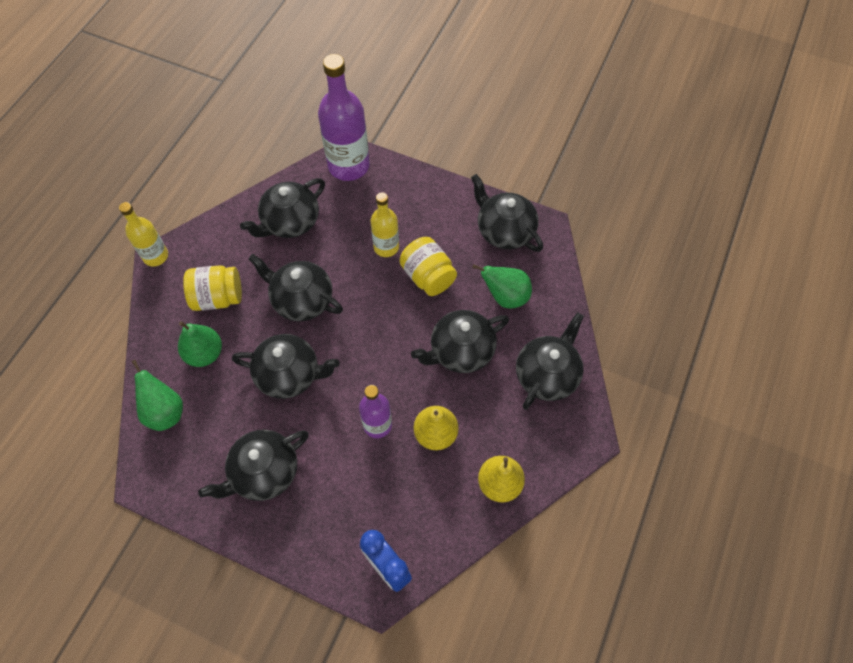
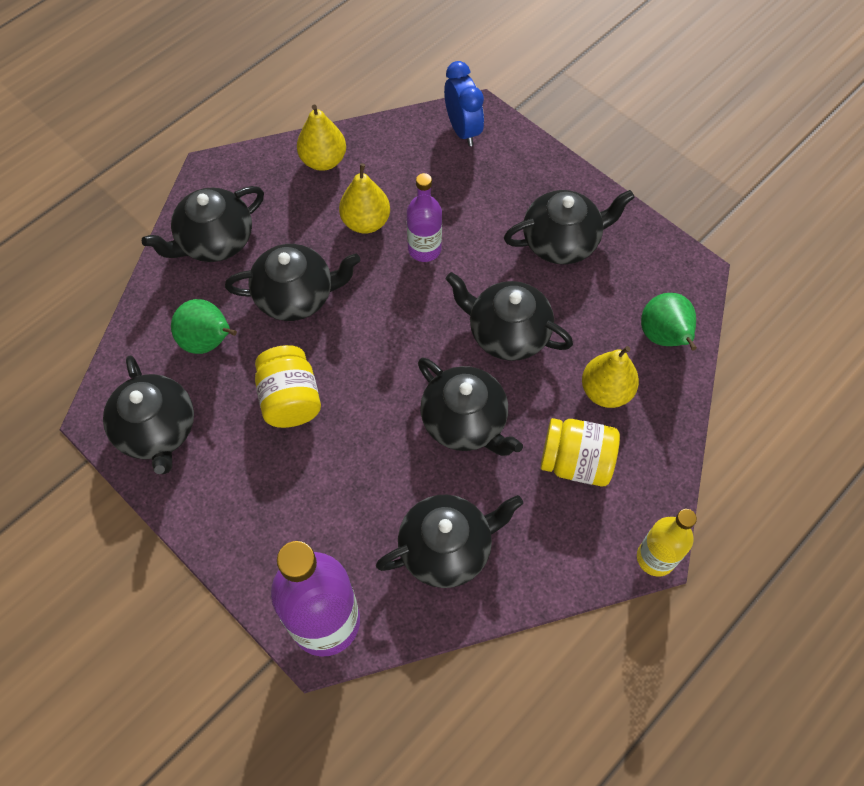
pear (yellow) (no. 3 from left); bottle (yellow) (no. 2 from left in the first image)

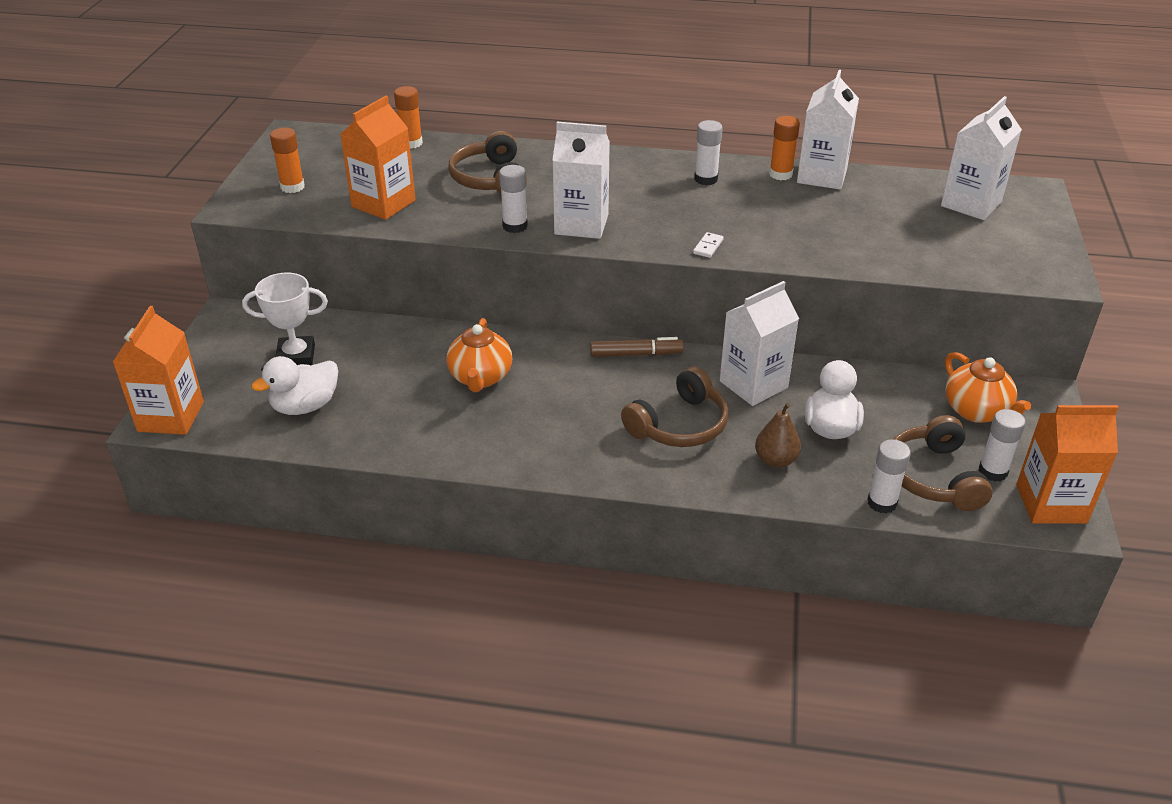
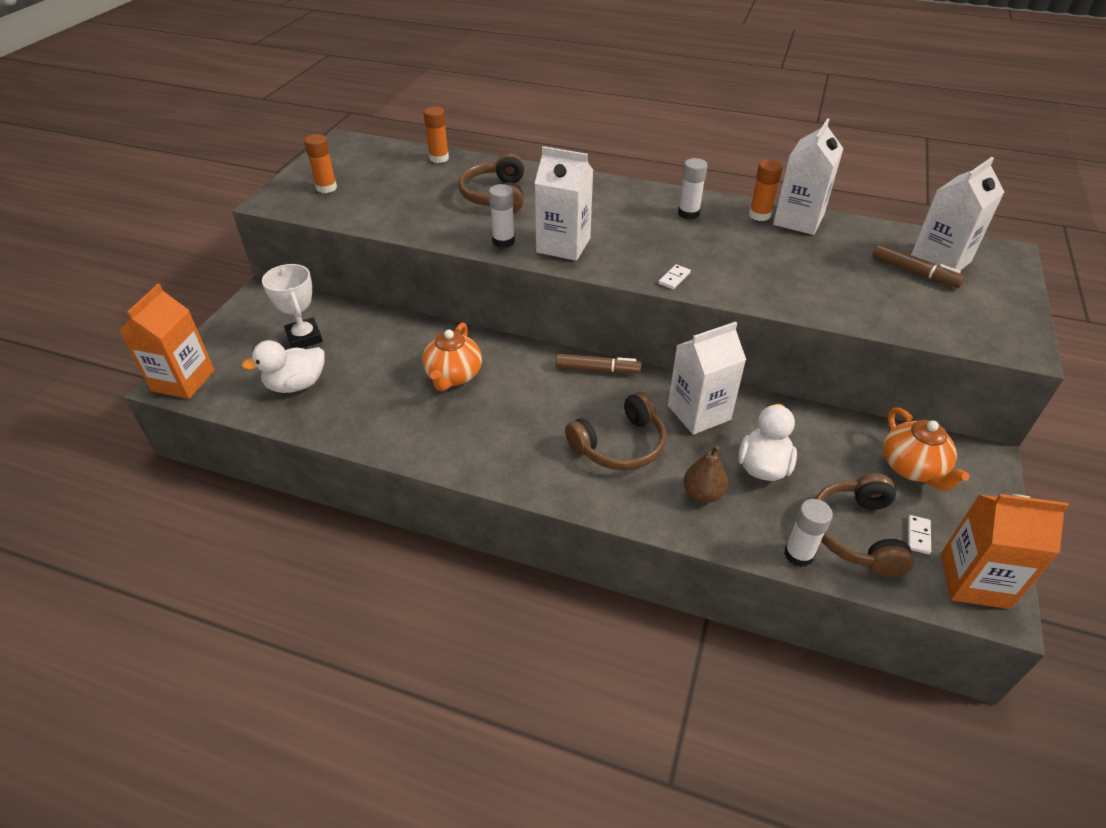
trophy (white); marker (brown) (no. 2 from left); domino (white) (no. 2 from left); carton (orange) (no. 2 from left in the first image)

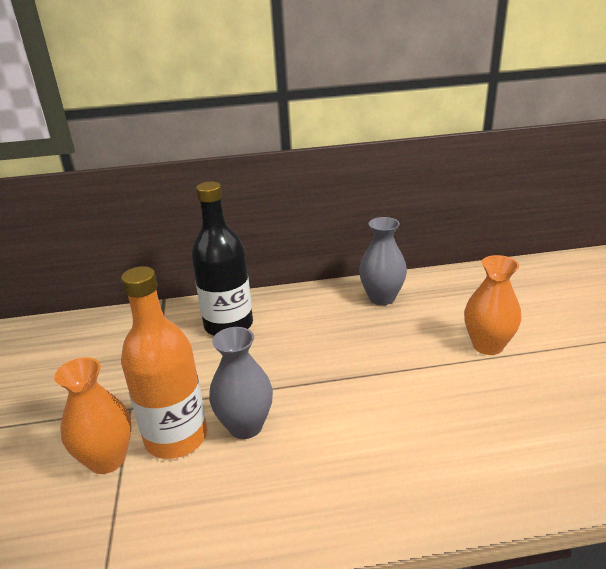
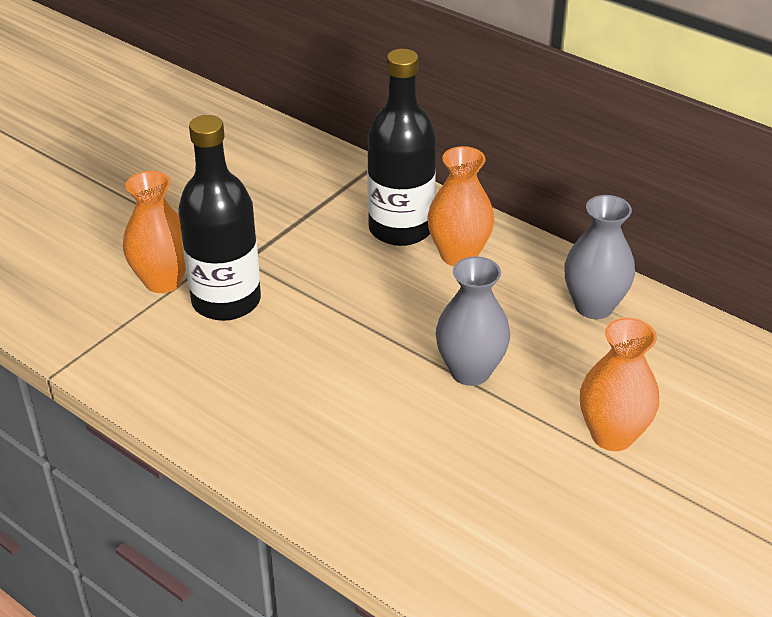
bottle (black) (no. 1 from left); vase (orange) (no. 2 from left); vase (grey) (no. 1 from left)

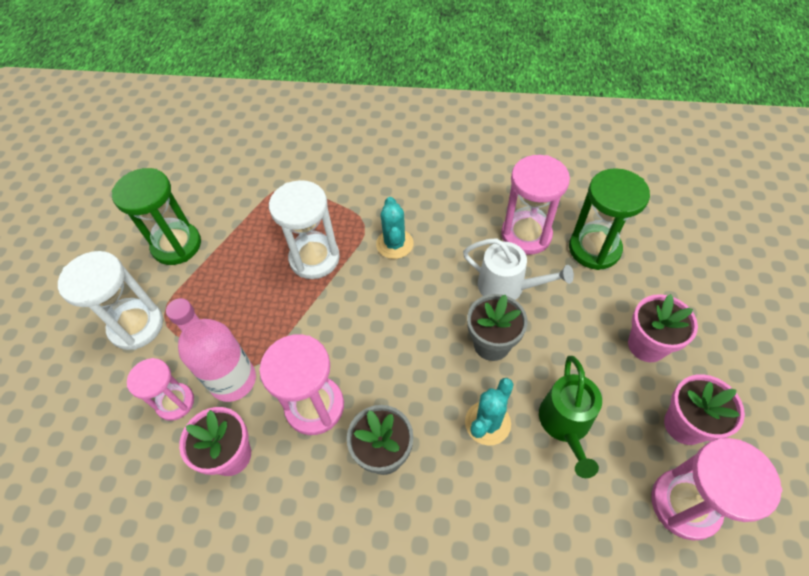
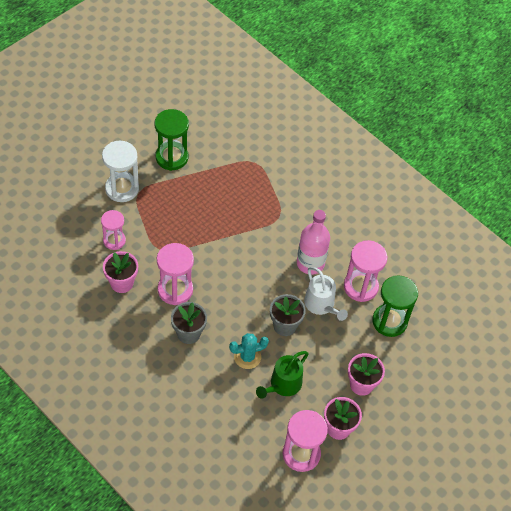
bottle (pink); hourglass (white) (no. 2 from left in the first image); cactus (turquoise) (no. 1 from left in the first image)

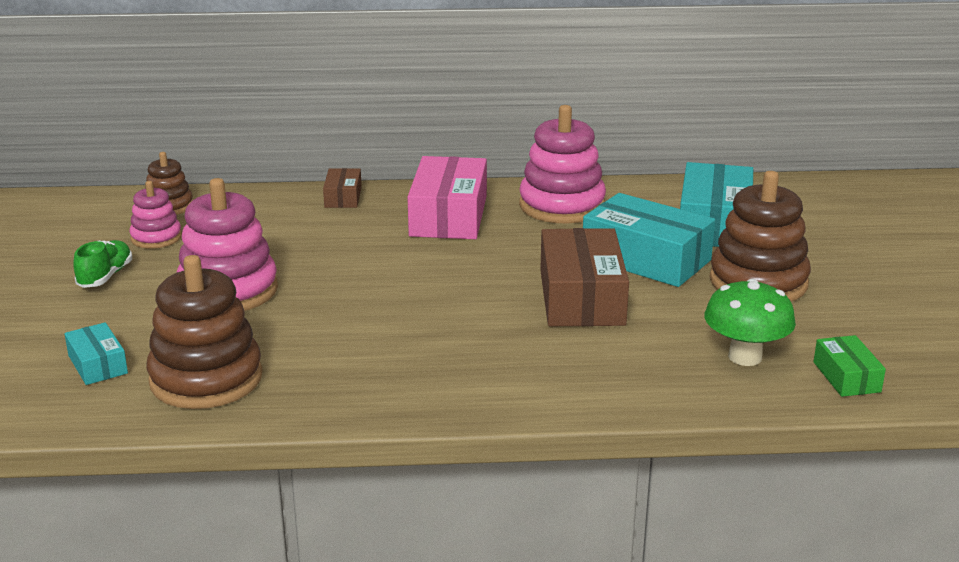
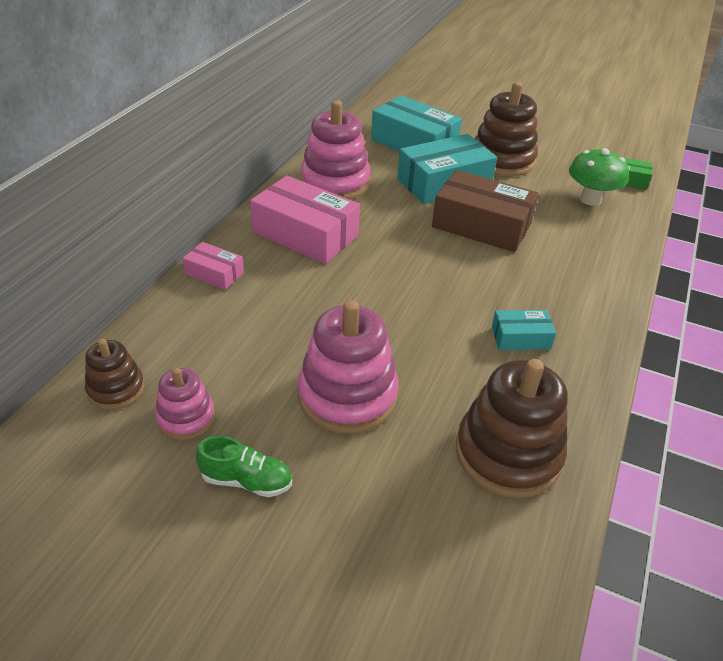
box (pink) (no. 1 from left); shoe (green); box (turquoise) (no. 3 from left)

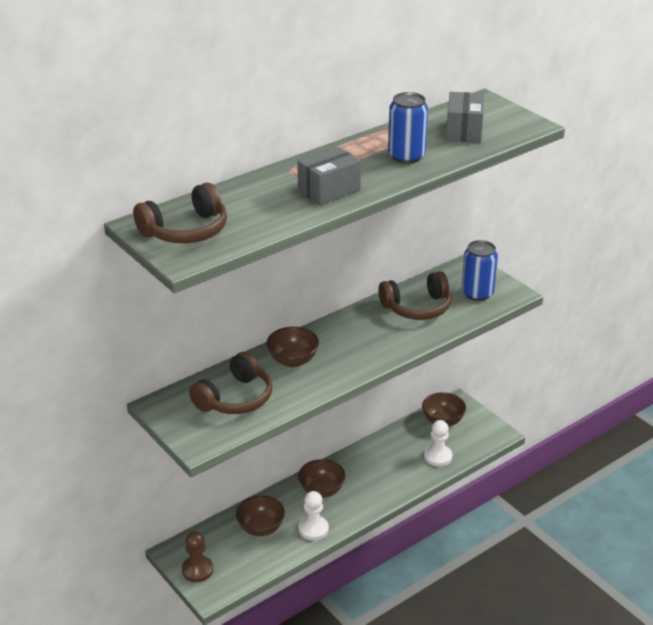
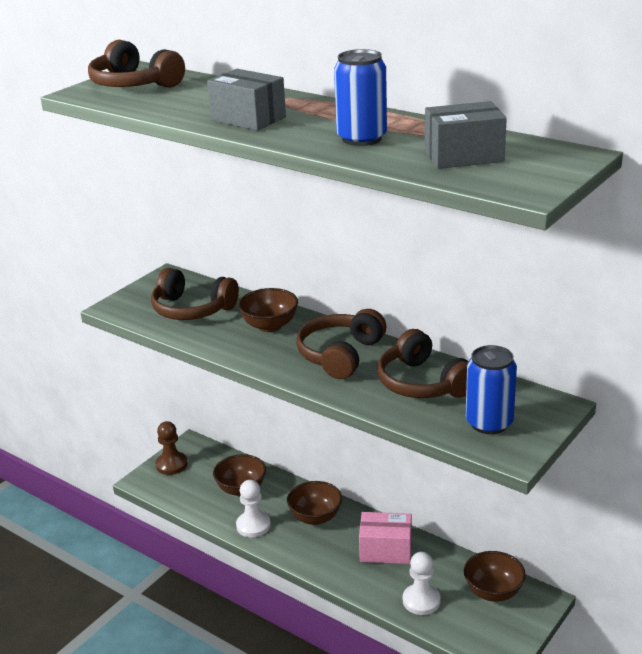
headphones (brown) (no. 3 from left); box (pink)

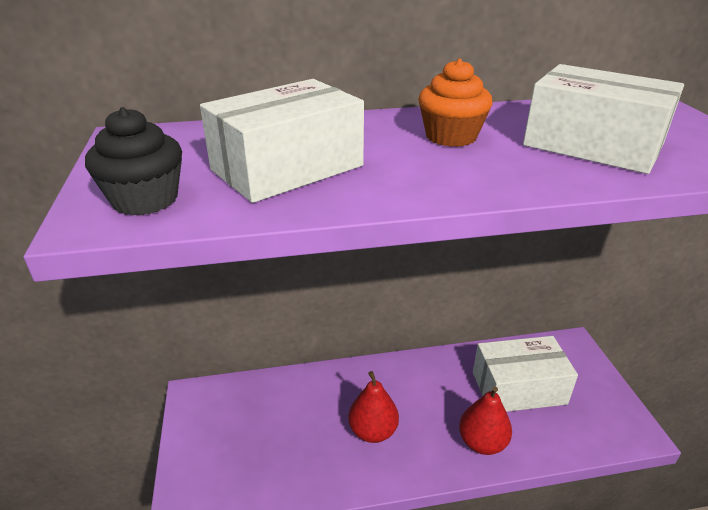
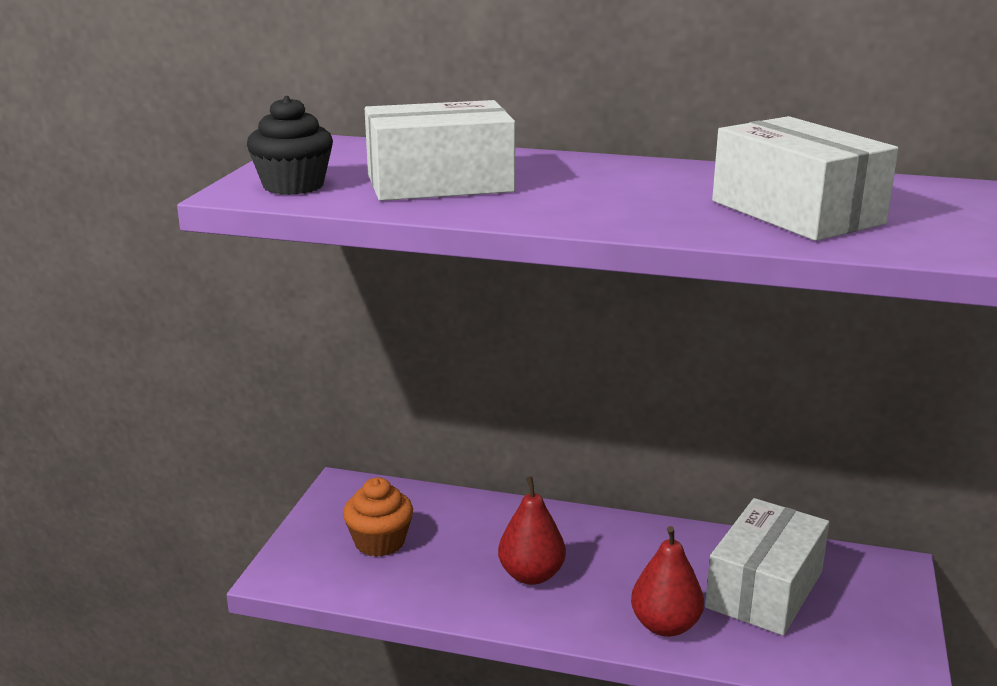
cupcake (orange); box (white) (no. 2 from left)

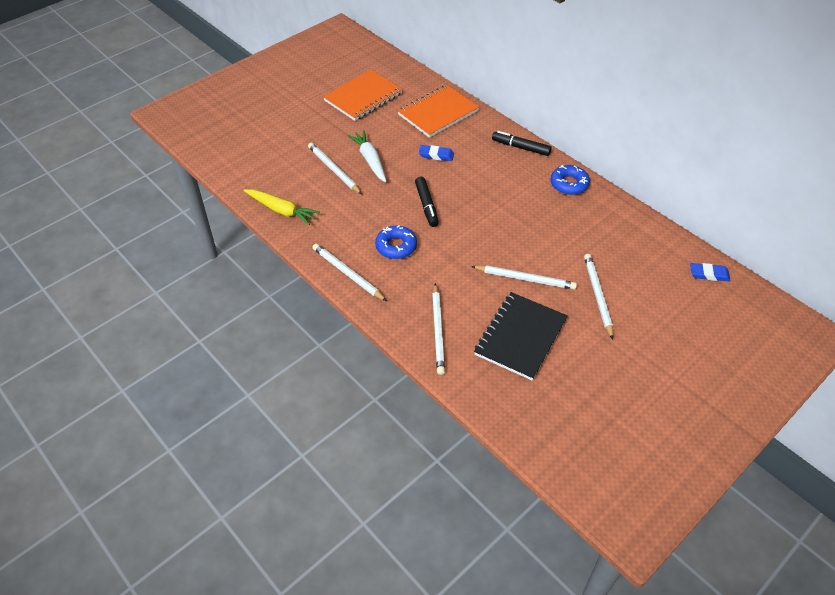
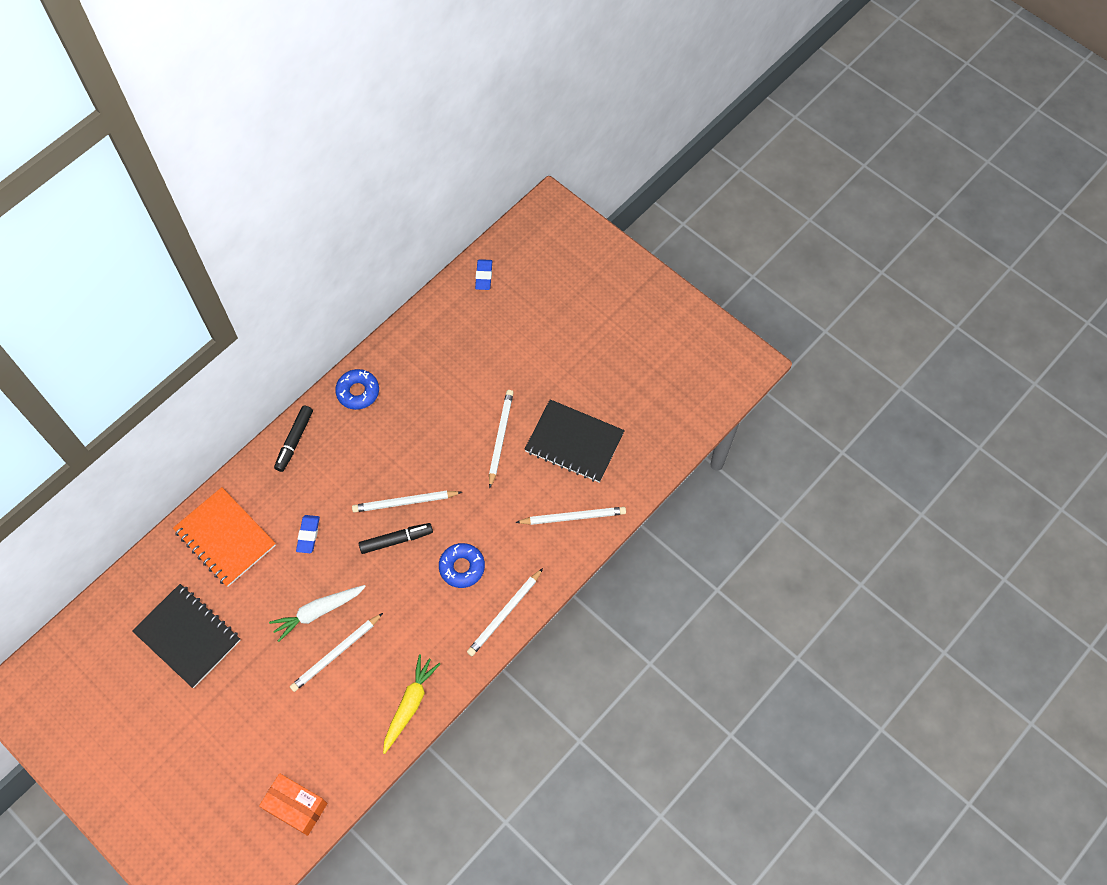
notebook (black) (no. 1 from left); box (orange); pencil (white) (no. 2 from left)

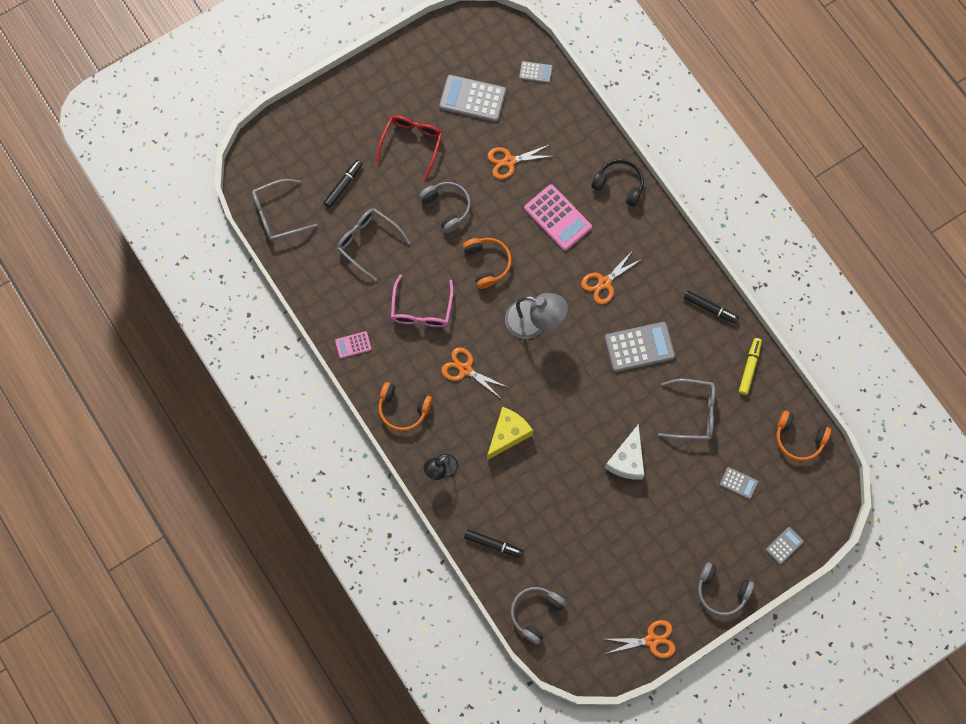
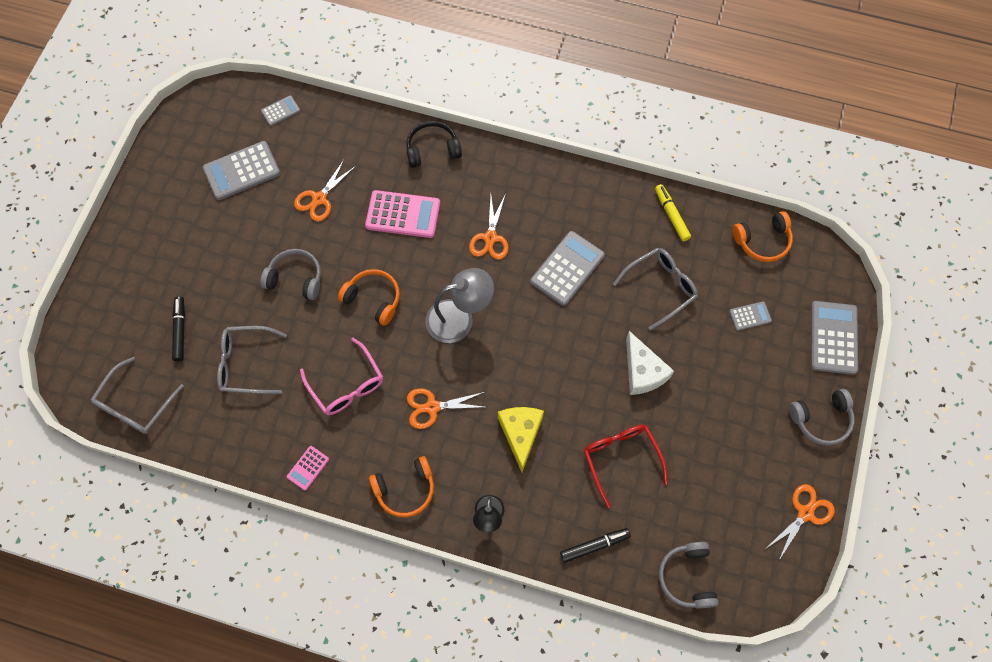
glasses (red); calculator (grey) (no. 5 from left); marker (black) (no. 3 from left in the first image)

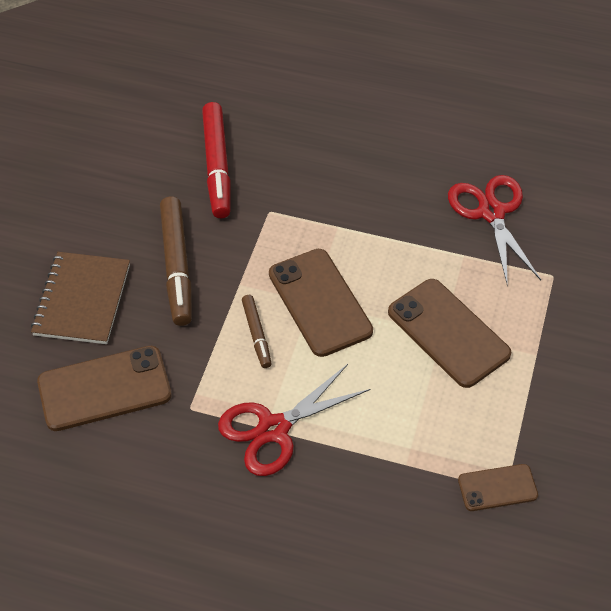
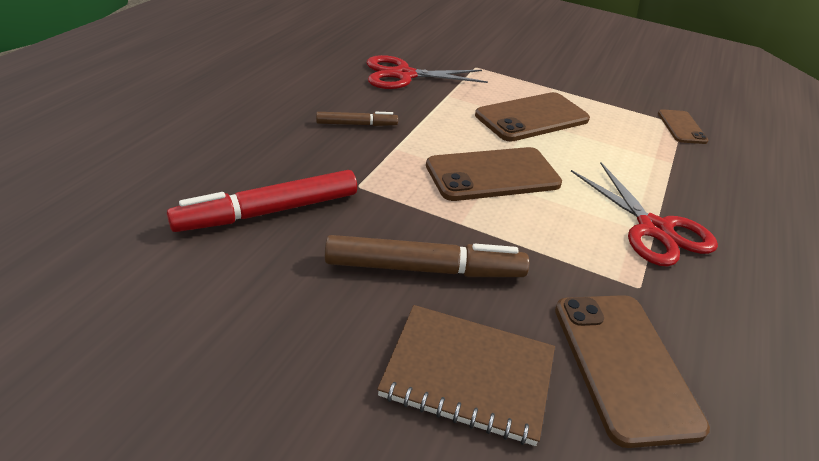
marker (red); marker (brown) (no. 1 from left)

